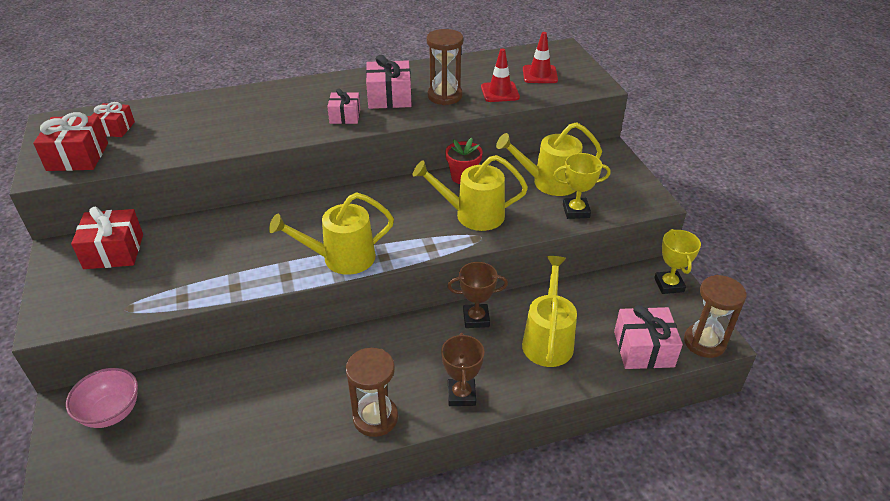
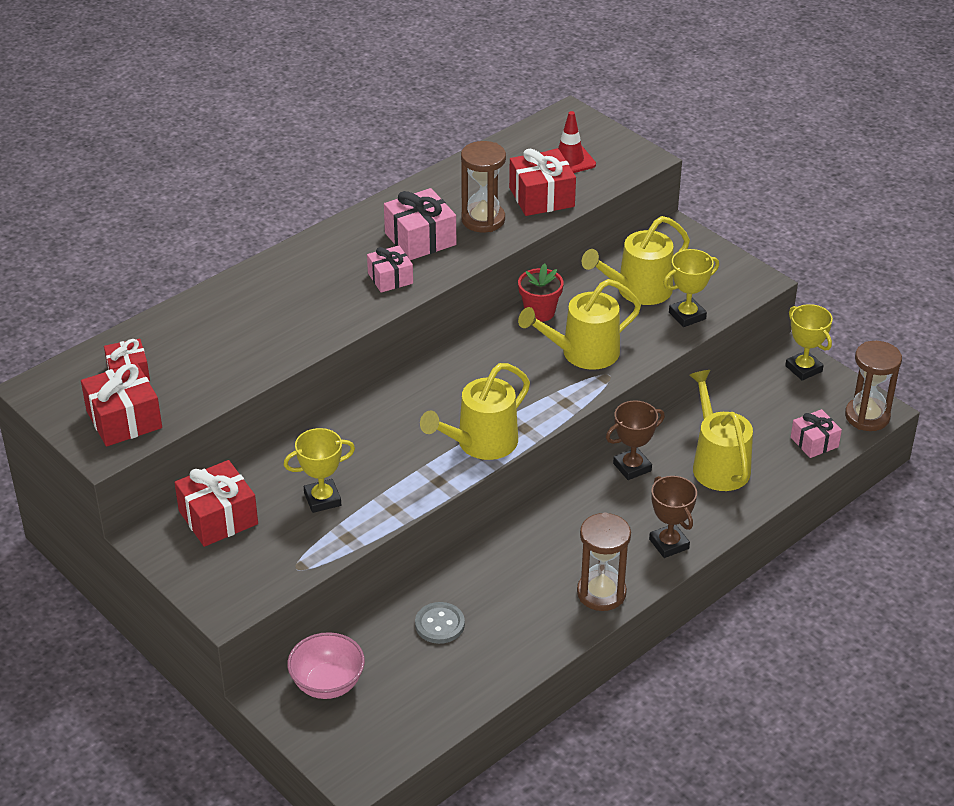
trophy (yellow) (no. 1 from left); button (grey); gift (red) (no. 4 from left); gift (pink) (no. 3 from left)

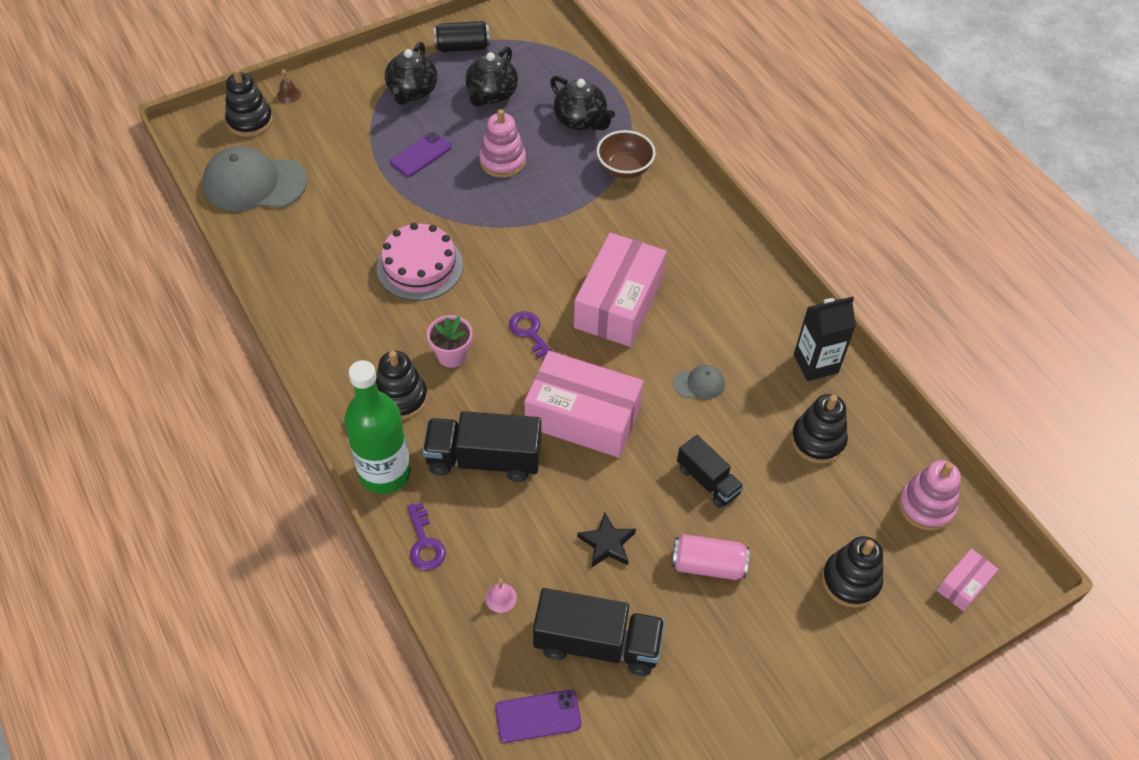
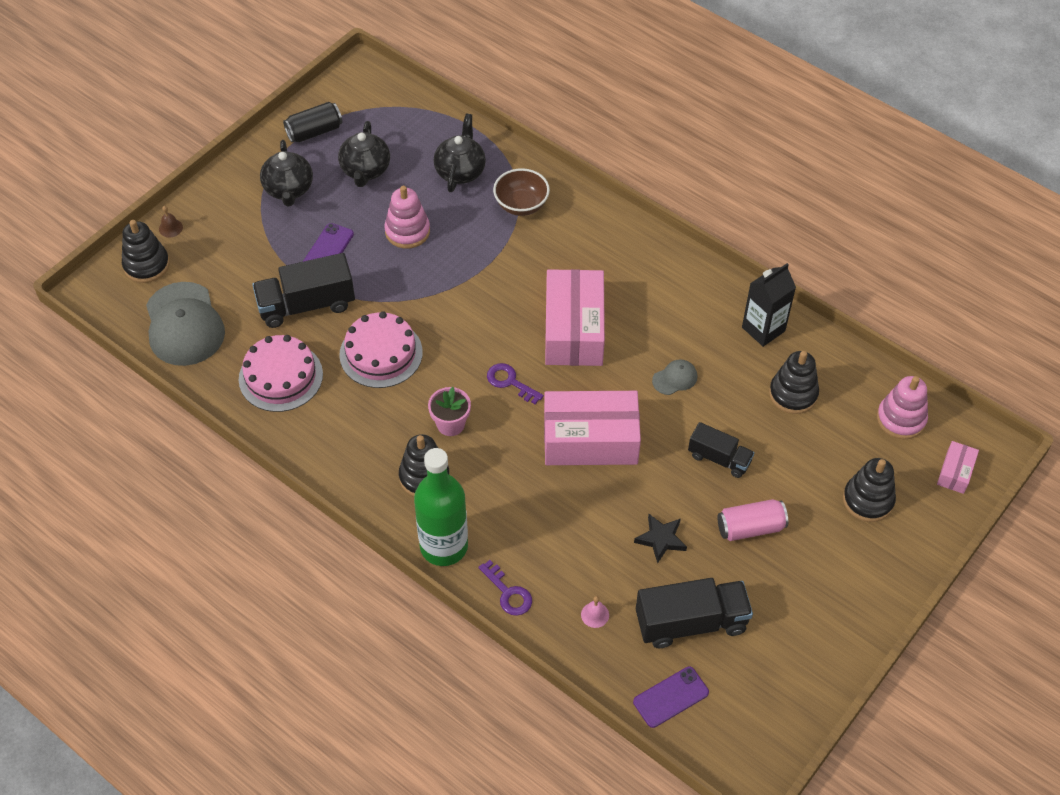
cap (grey) (no. 1 from left); cake (pink) (no. 1 from left); truck (black) (no. 1 from left); teapot (black) (no. 3 from left)

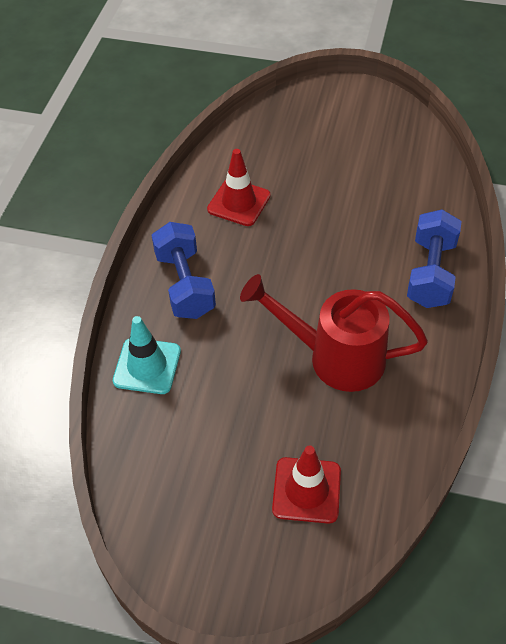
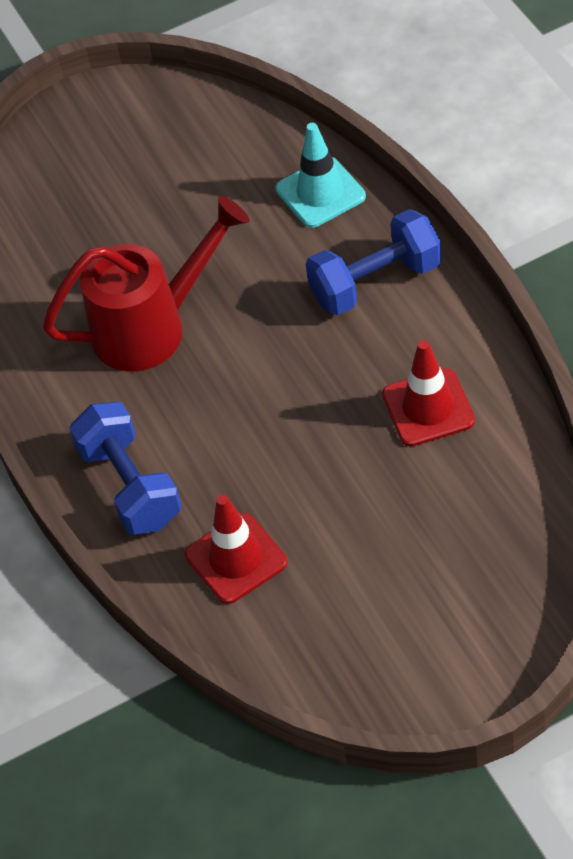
traffic cone (red) (no. 1 from left); dumbbell (blue) (no. 2 from left)

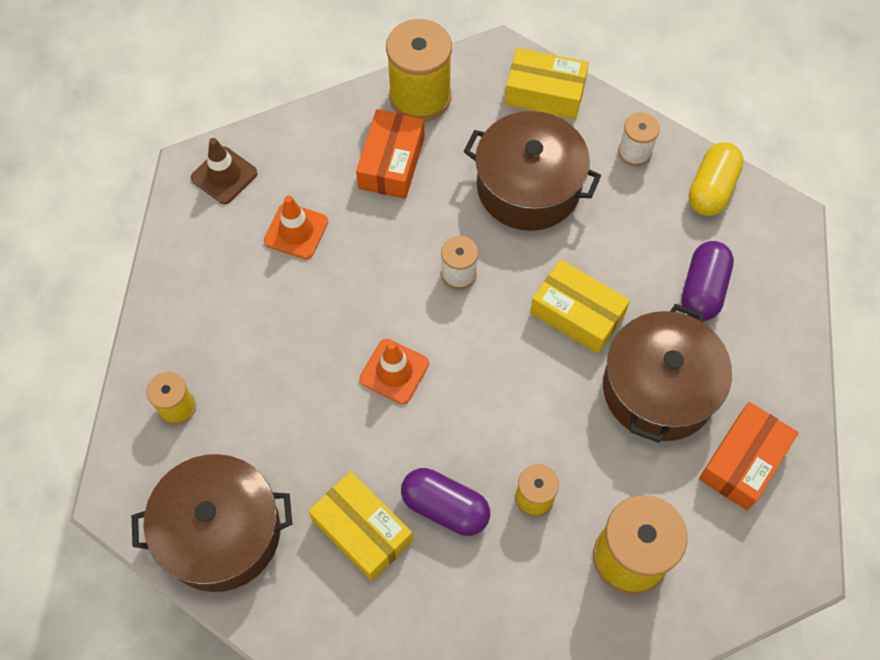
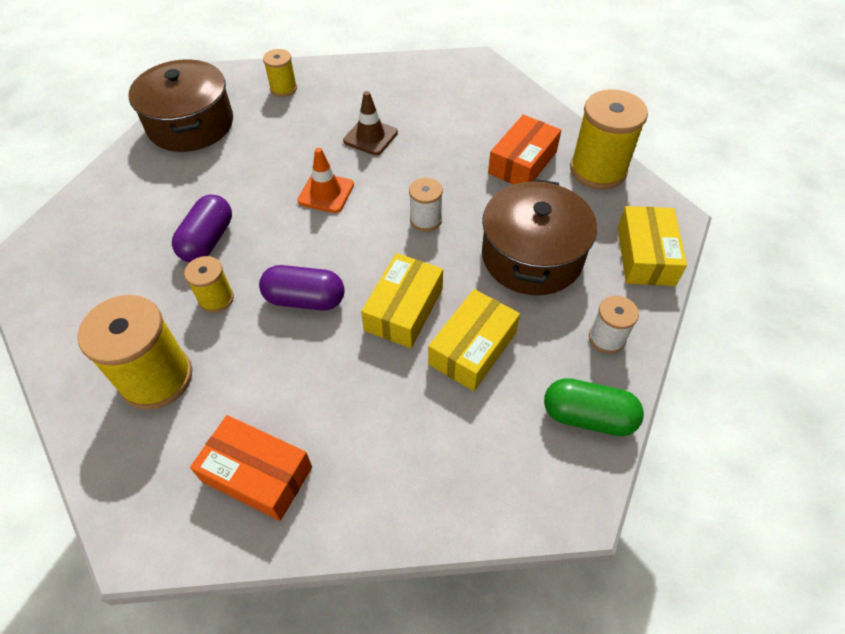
capsule (purple) (no. 2 from left); traffic cone (brown); box (yellow) (no. 2 from left); box (orange) (no. 2 from left); capsule (green); traffic cone (orange) (no. 1 from left in the first image); pot (brown) (no. 3 from left in the first image)

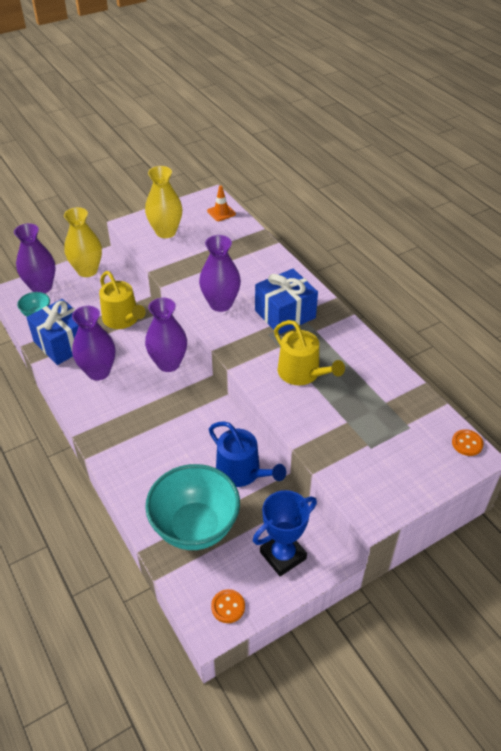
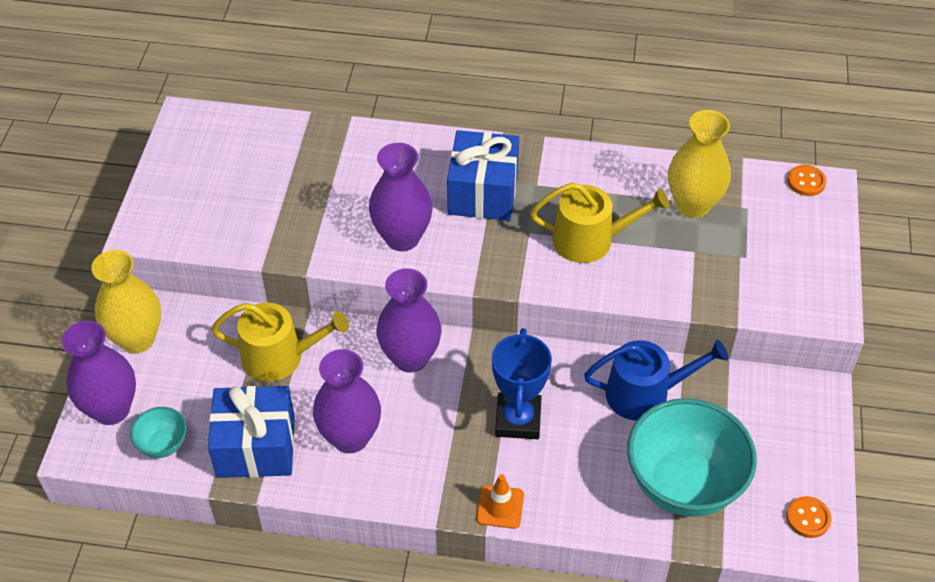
traffic cone (orange); trophy (blue); vase (yellow) (no. 2 from left)

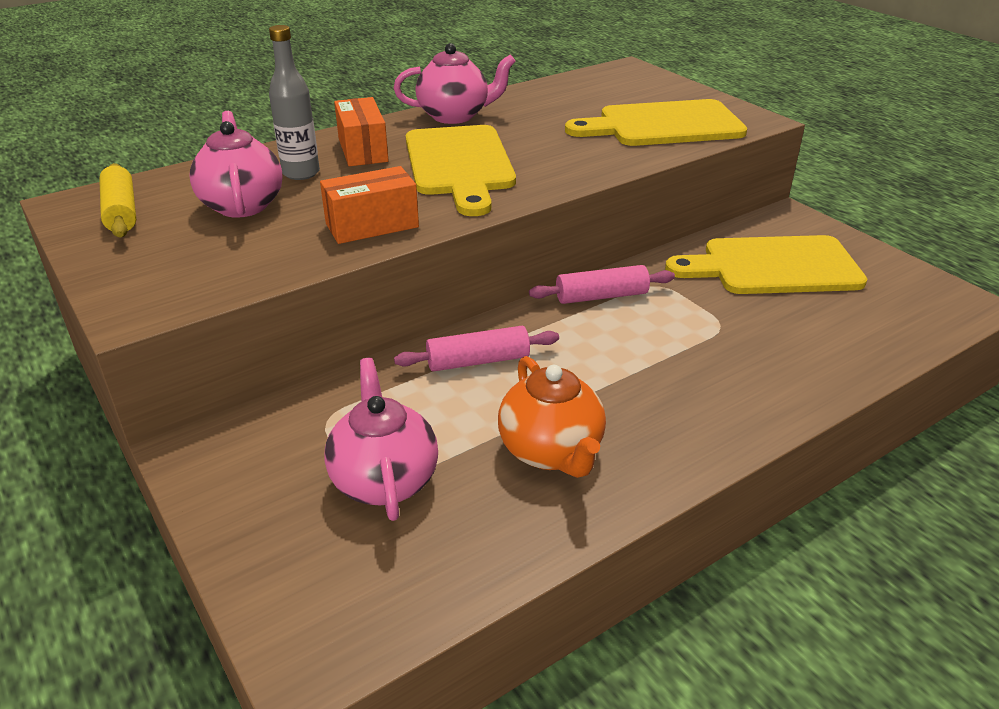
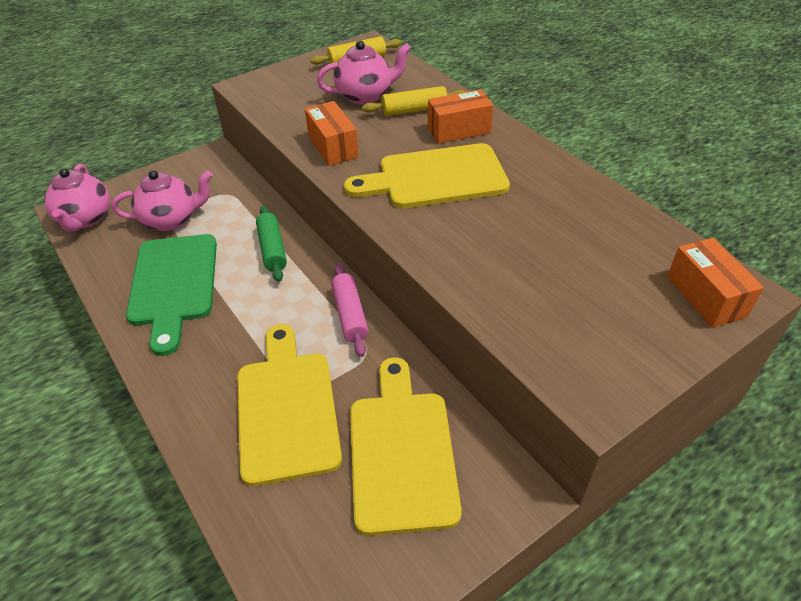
teapot (pink) (no. 1 from left); cutting board (green); cutting board (yellow) (no. 1 from left); rolling pin (green); rolling pin (yellow) (no. 2 from left); box (orange) (no. 3 from left)

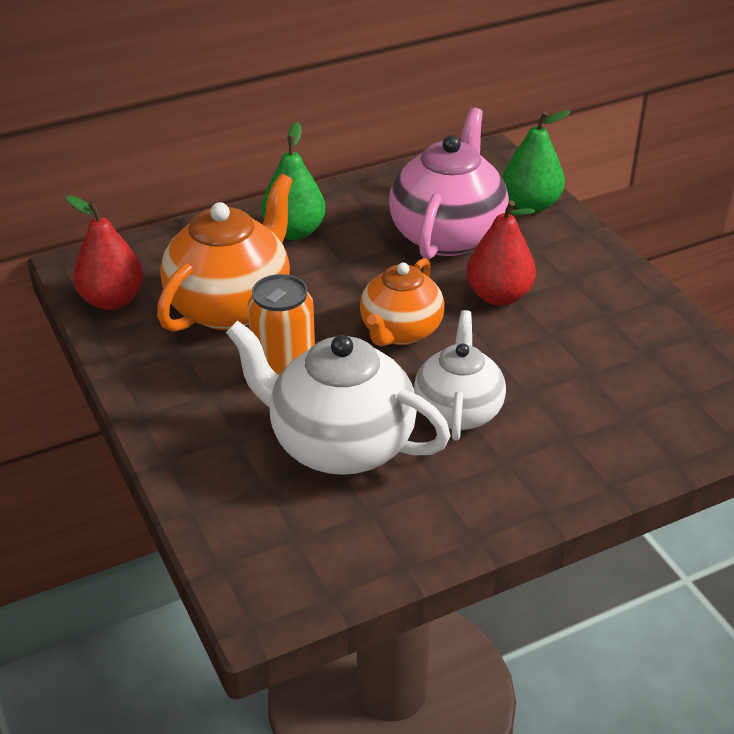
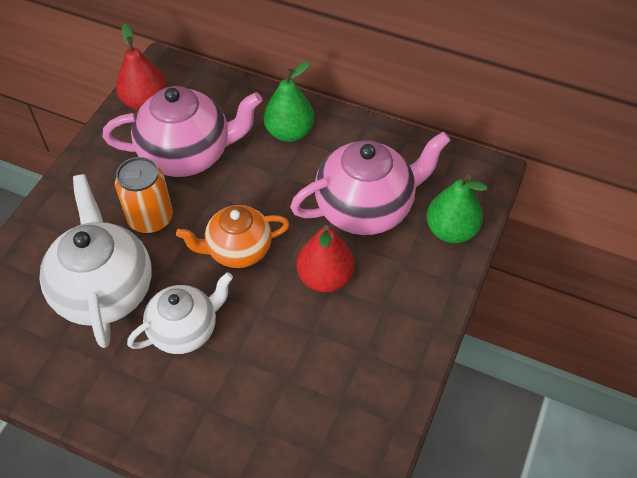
teapot (pink) (no. 1 from left)

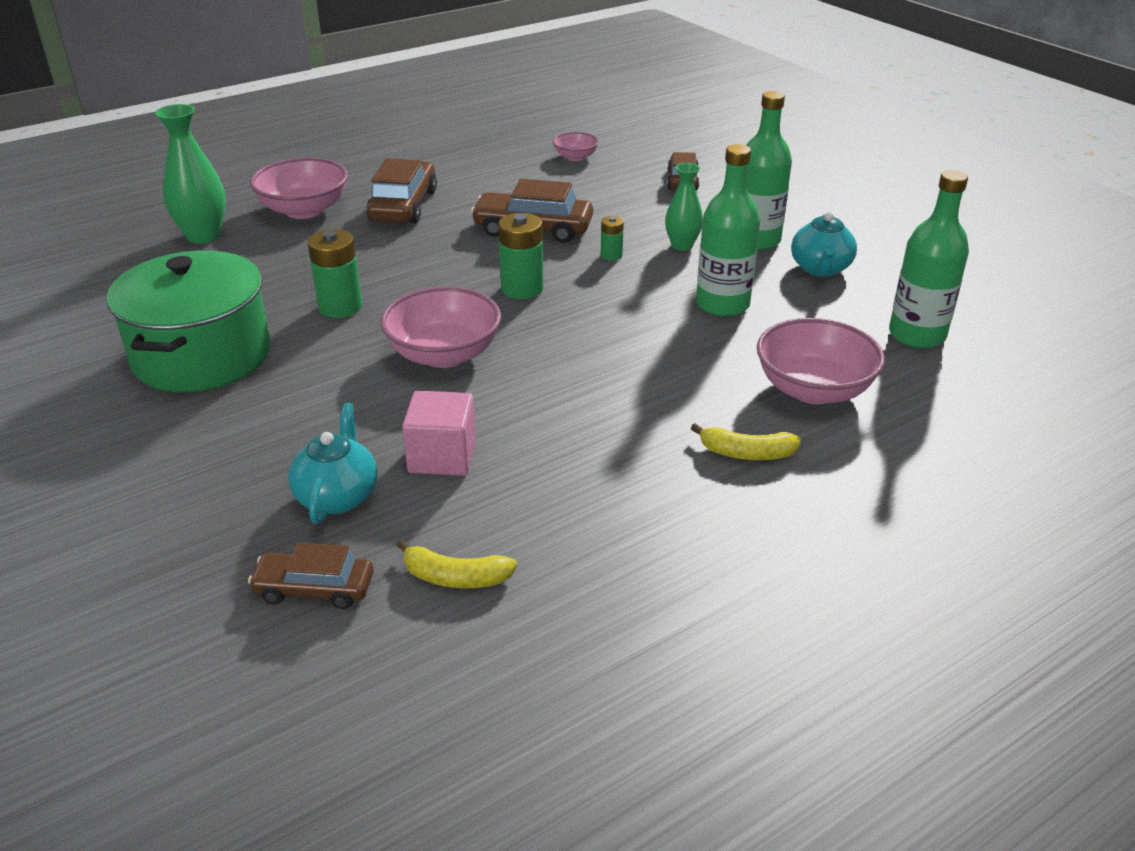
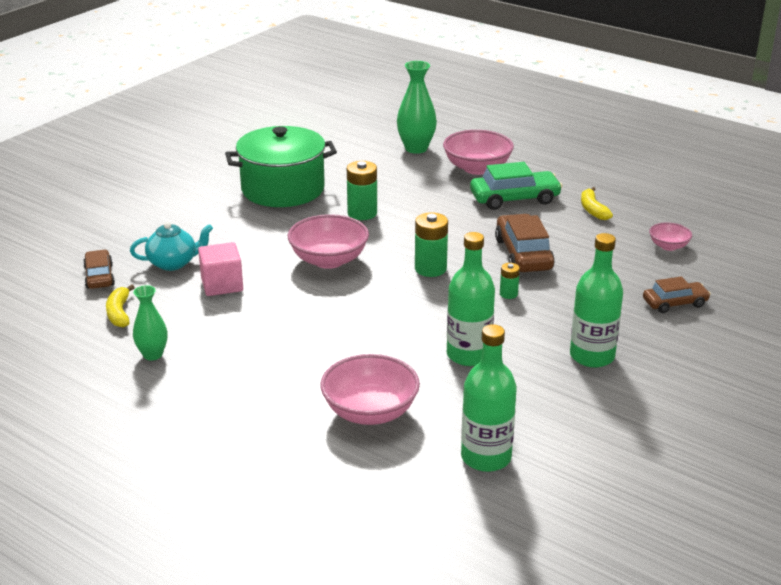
vase (green) (no. 1 from left); car (green); banana (yellow) (no. 2 from left); teapot (turquoise) (no. 2 from left in the first image)

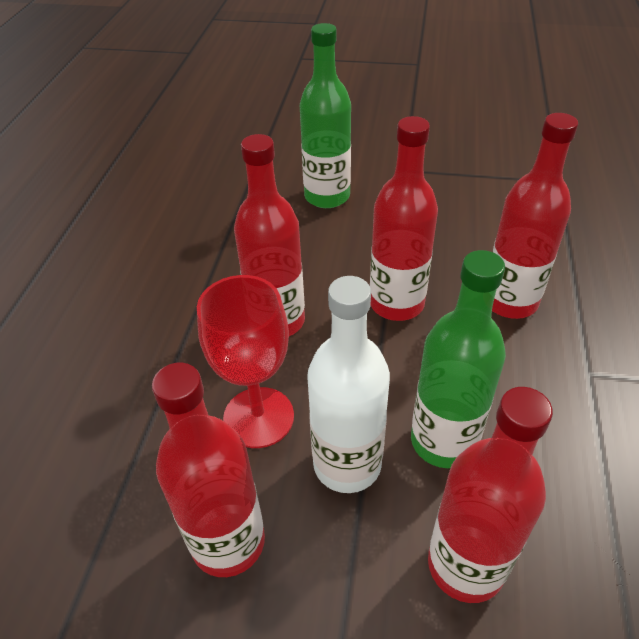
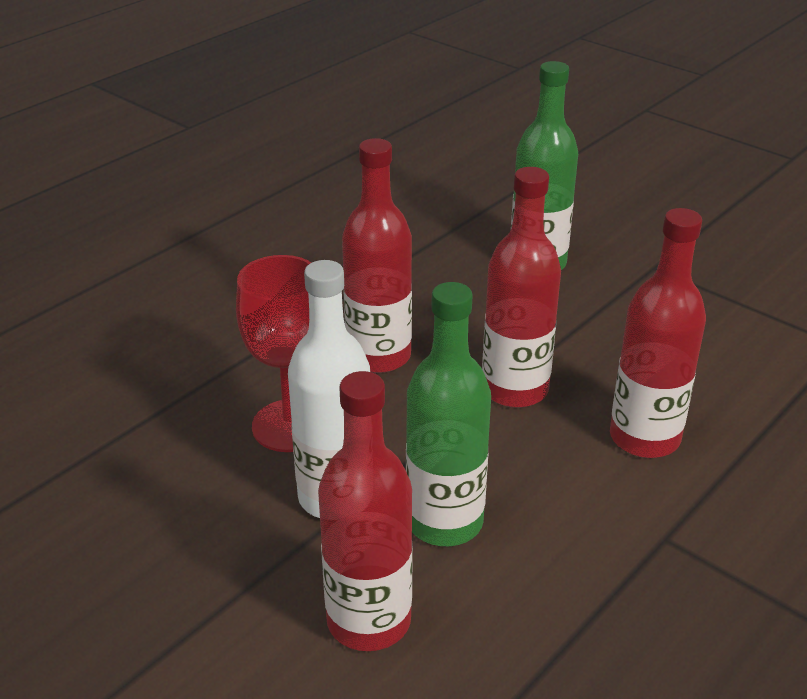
bottle (red) (no. 1 from left in the first image)

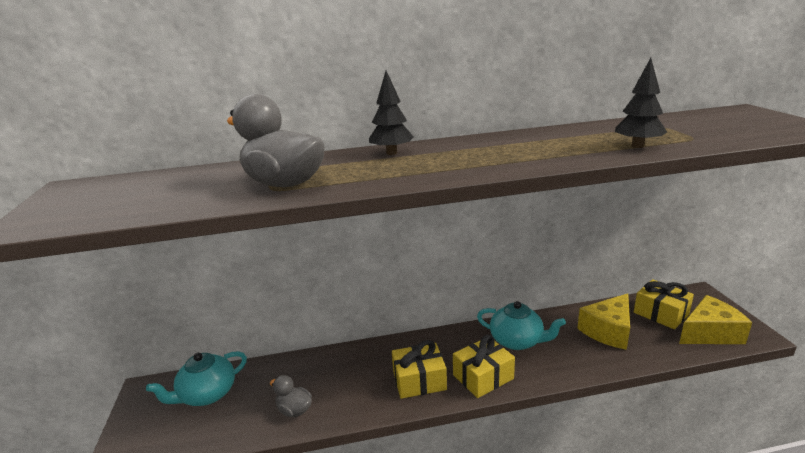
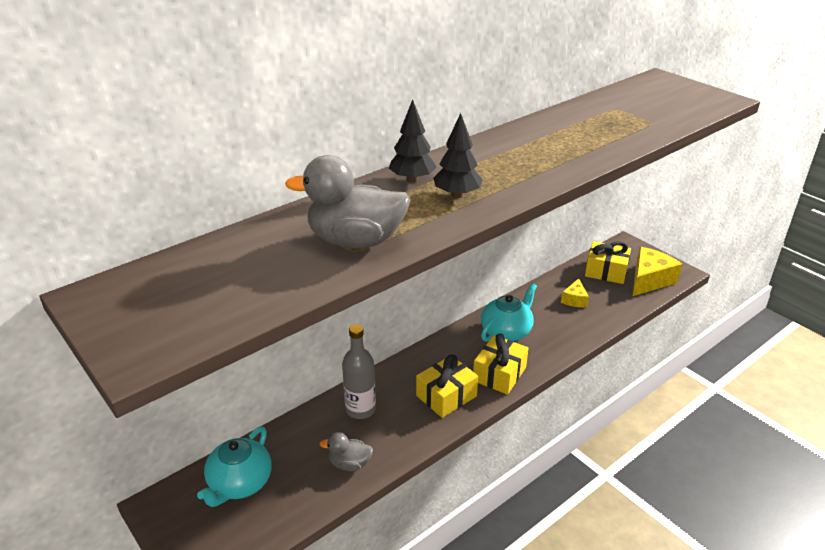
bottle (grey); tree (black) (no. 2 from left); teapot (turquoise) (no. 2 from left); cheese (yellow) (no. 1 from left)

